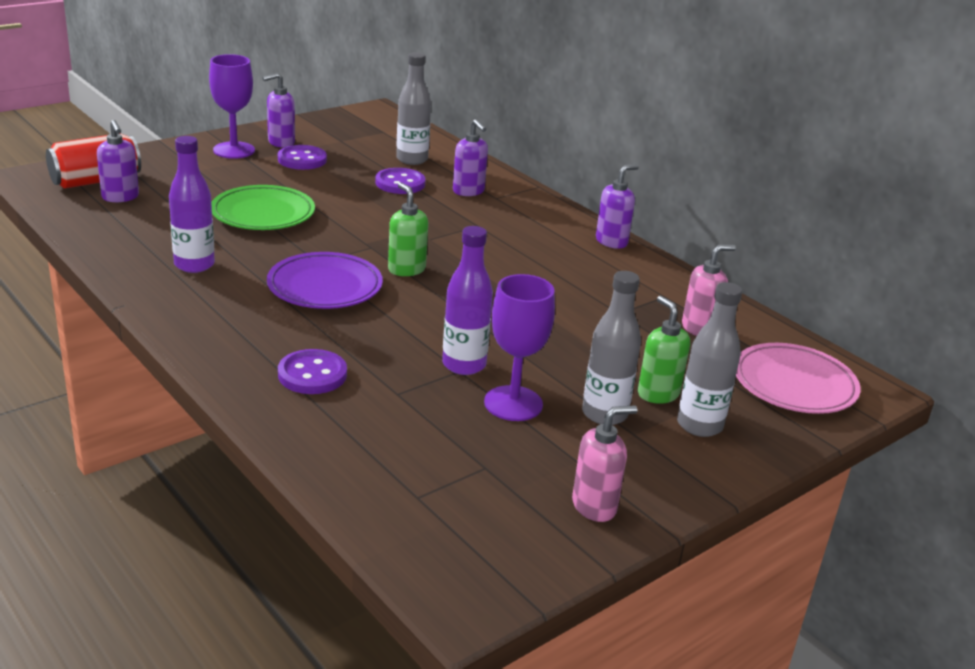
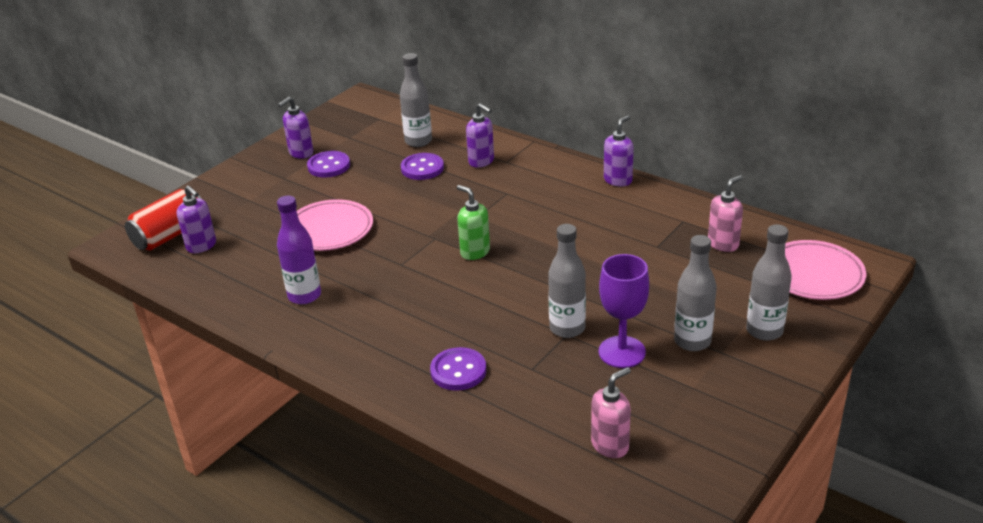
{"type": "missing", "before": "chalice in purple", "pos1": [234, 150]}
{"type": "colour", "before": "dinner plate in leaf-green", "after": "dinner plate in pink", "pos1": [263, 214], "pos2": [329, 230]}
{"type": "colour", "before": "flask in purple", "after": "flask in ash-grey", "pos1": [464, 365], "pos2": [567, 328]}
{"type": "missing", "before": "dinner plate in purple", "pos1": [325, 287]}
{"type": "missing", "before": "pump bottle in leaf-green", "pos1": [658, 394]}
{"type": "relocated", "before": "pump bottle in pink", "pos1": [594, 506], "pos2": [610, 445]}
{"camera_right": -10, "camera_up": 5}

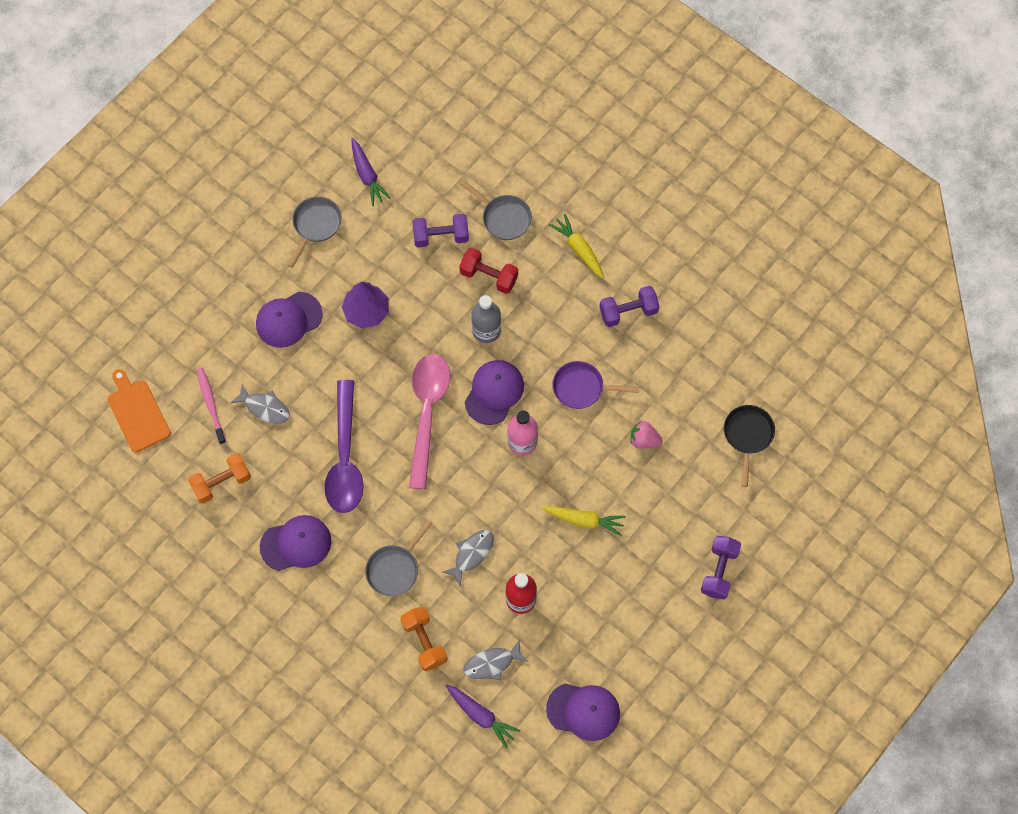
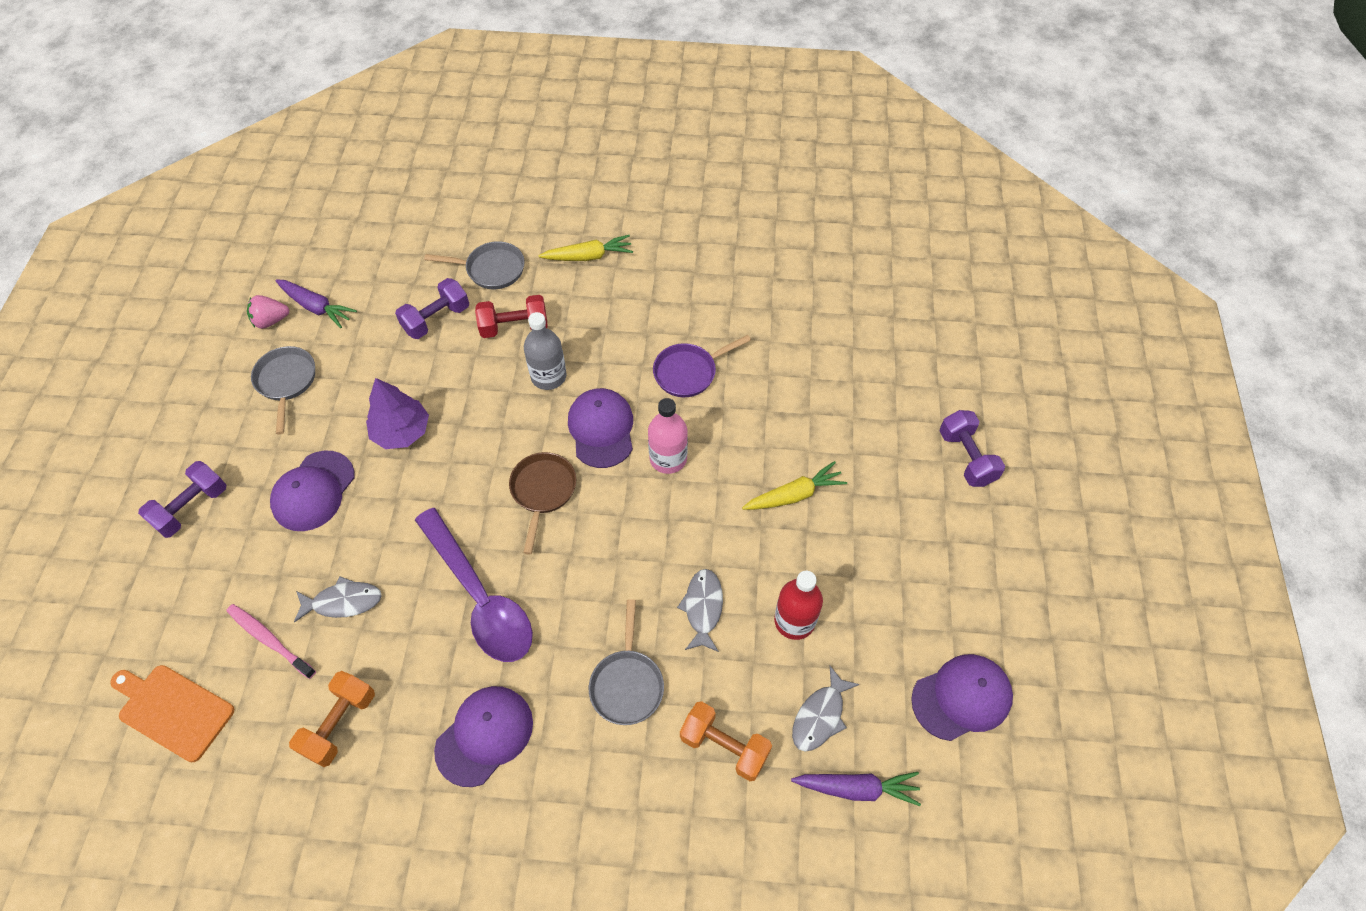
{"type": "spun", "before": "carrot in golden", "pos1": [579, 249], "pos2": [588, 256], "turn": 150}
{"type": "relocated", "before": "hand weight in purple", "pos1": [628, 312], "pos2": [192, 508]}
{"type": "exchanged", "before": "spoon in pink", "after": "pan in russet", "pos1": [427, 412], "pos2": [543, 491]}
{"type": "missing", "before": "pan in black", "pos1": [747, 436]}
{"type": "relocated", "before": "berry in pink", "pos1": [644, 440], "pos2": [271, 321]}
{"camera_right": -35, "camera_up": -10}

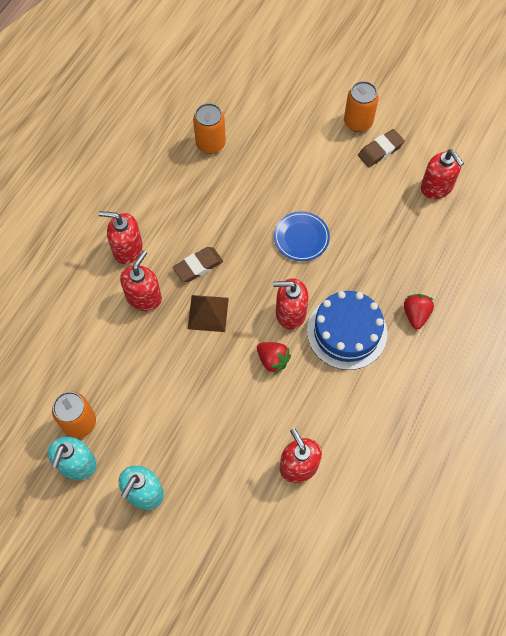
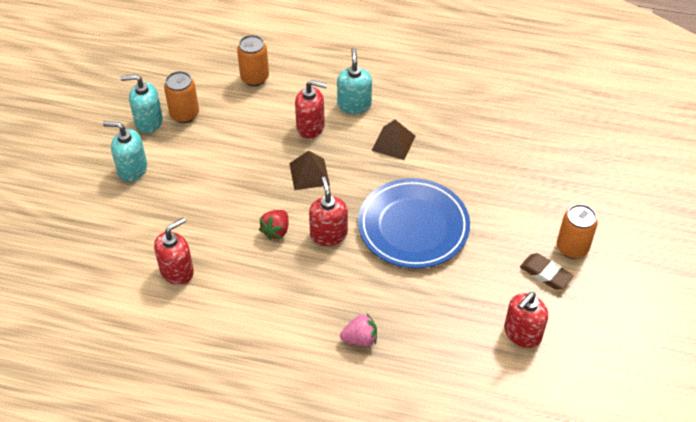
{"type": "relocated", "before": "soda can in orange", "pos1": [210, 144], "pos2": [254, 78]}
{"type": "colour", "before": "pump bottle in crimson", "after": "pump bottle in turquoise", "pos1": [127, 249], "pos2": [354, 105]}
{"type": "size", "before": "dinner plate in royal blue", "pos1": [301, 238], "pos2": [413, 227], "scale": 1.94}
{"type": "missing", "before": "gum eraser in russet", "pos1": [198, 266]}
{"type": "missing", "before": "cake in royal blue", "pos1": [347, 332]}
{"type": "colour", "before": "berry in crimson", "after": "berry in pink", "pos1": [415, 314], "pos2": [360, 339]}
{"type": "appeared", "after": "solid pyramid in russet", "pos2": [393, 143]}
{"camera_right": 75, "camera_up": -15}

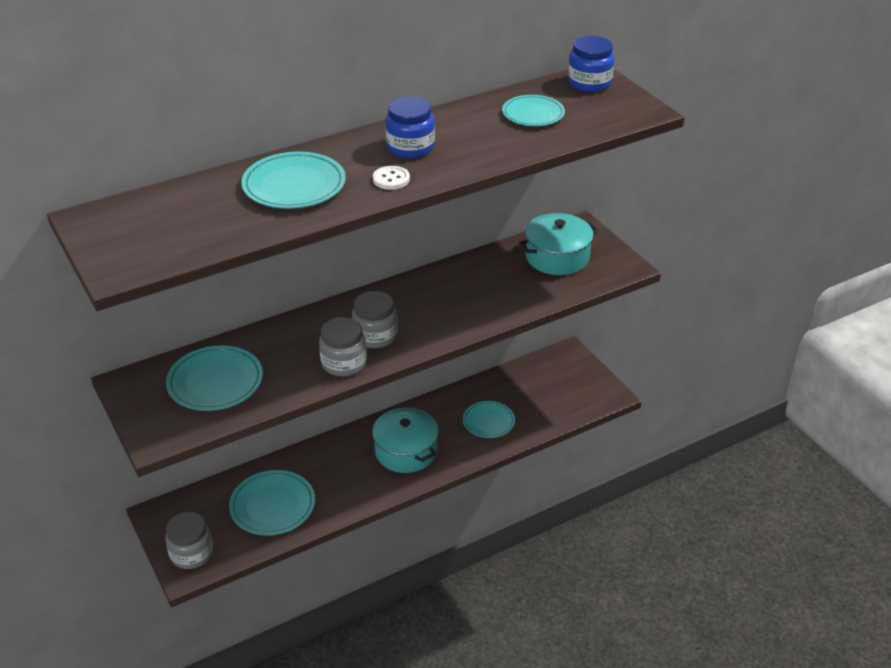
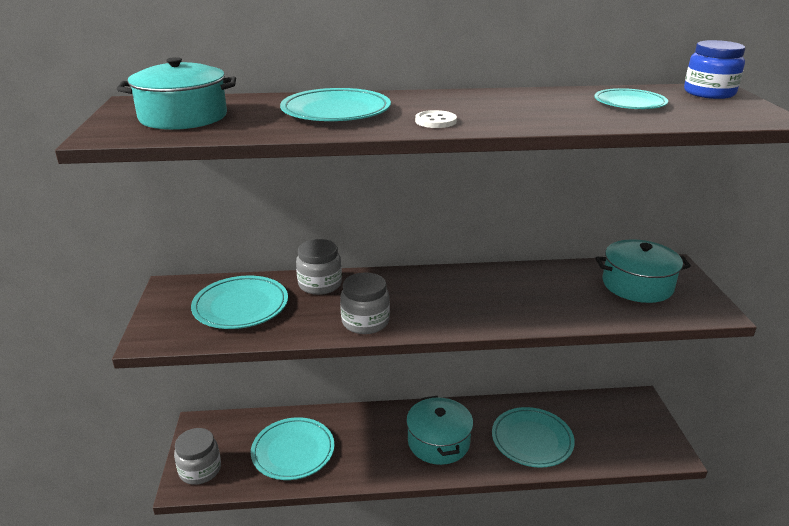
{"type": "missing", "before": "preserve jar in royal blue", "pos1": [410, 147]}
{"type": "relocated", "before": "preserve jar in ash-grey", "pos1": [375, 336], "pos2": [320, 284]}
{"type": "size", "before": "dinner plate in turquoise", "pos1": [488, 422], "pos2": [532, 440], "scale": 1.51}
{"type": "appeared", "after": "pot in turquoise", "pos2": [183, 117]}
{"camera_right": 25, "camera_up": -10}

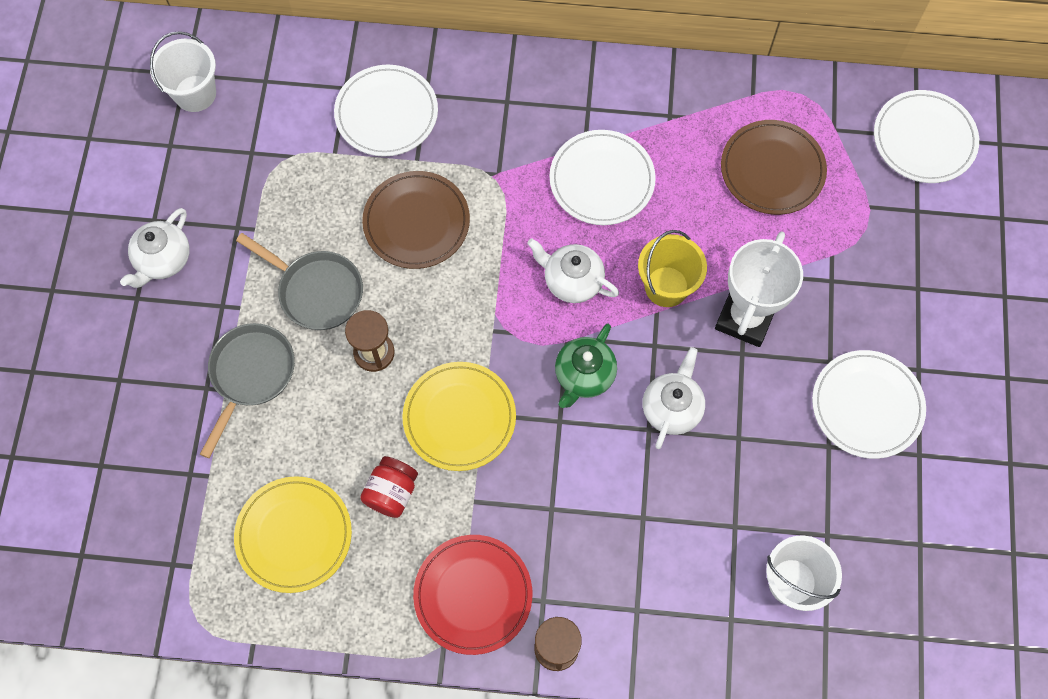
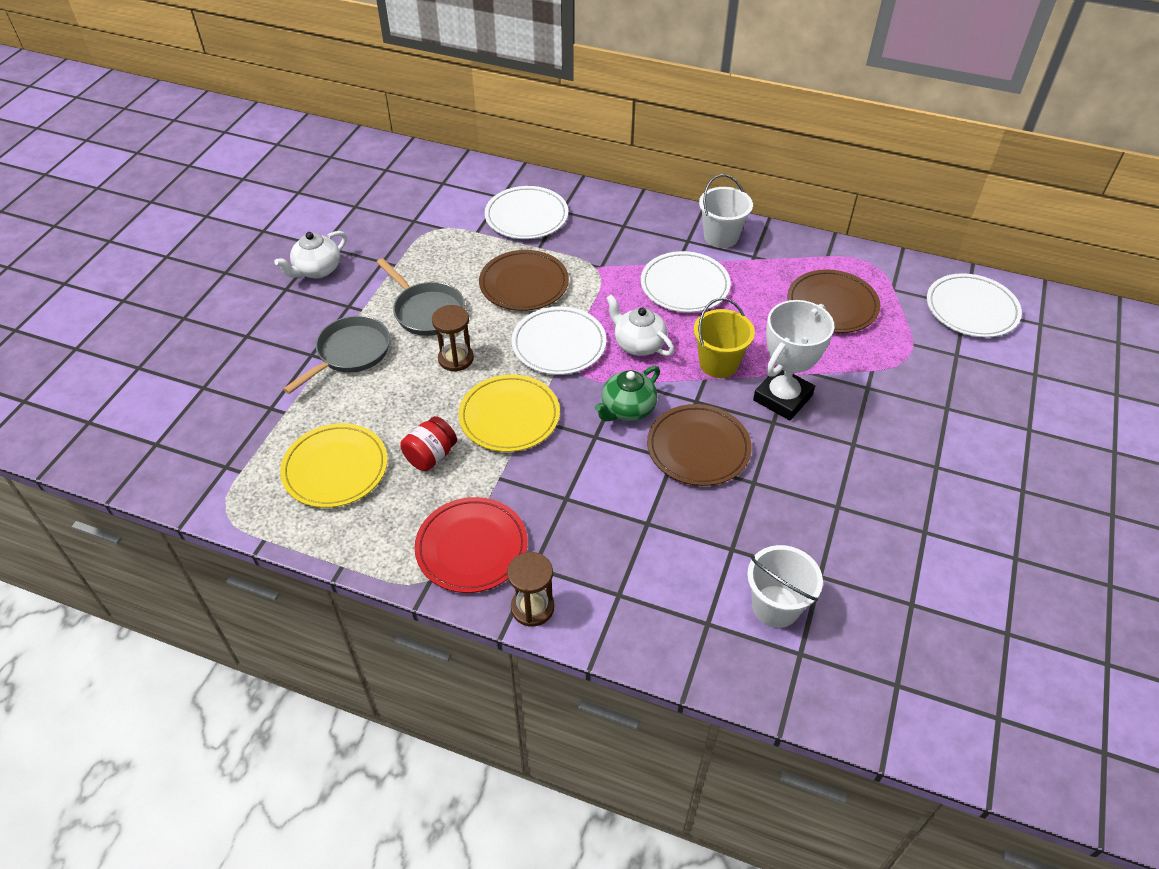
{"type": "relocated", "before": "pail in white", "pos1": [195, 93], "pos2": [721, 236]}
{"type": "exchanged", "before": "teapot in white", "after": "dinner plate in russet", "pos1": [672, 408], "pos2": [698, 448]}
{"type": "relocated", "before": "dinner plate in white", "pos1": [867, 406], "pos2": [559, 344]}
{"camera_right": 15, "camera_up": -20}

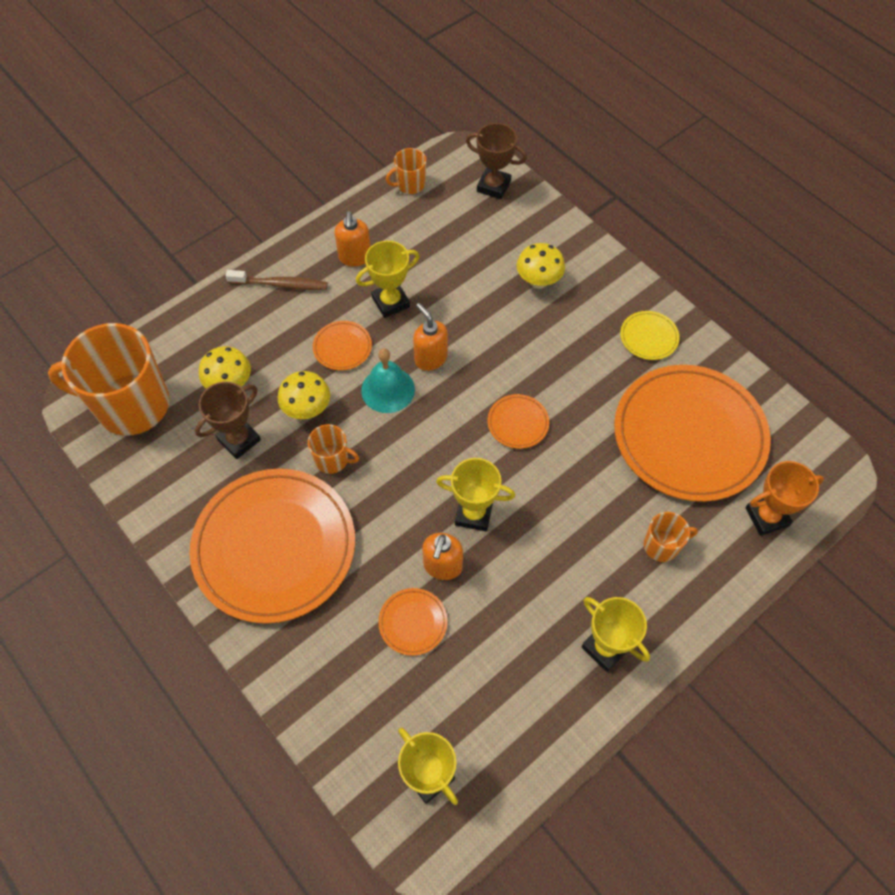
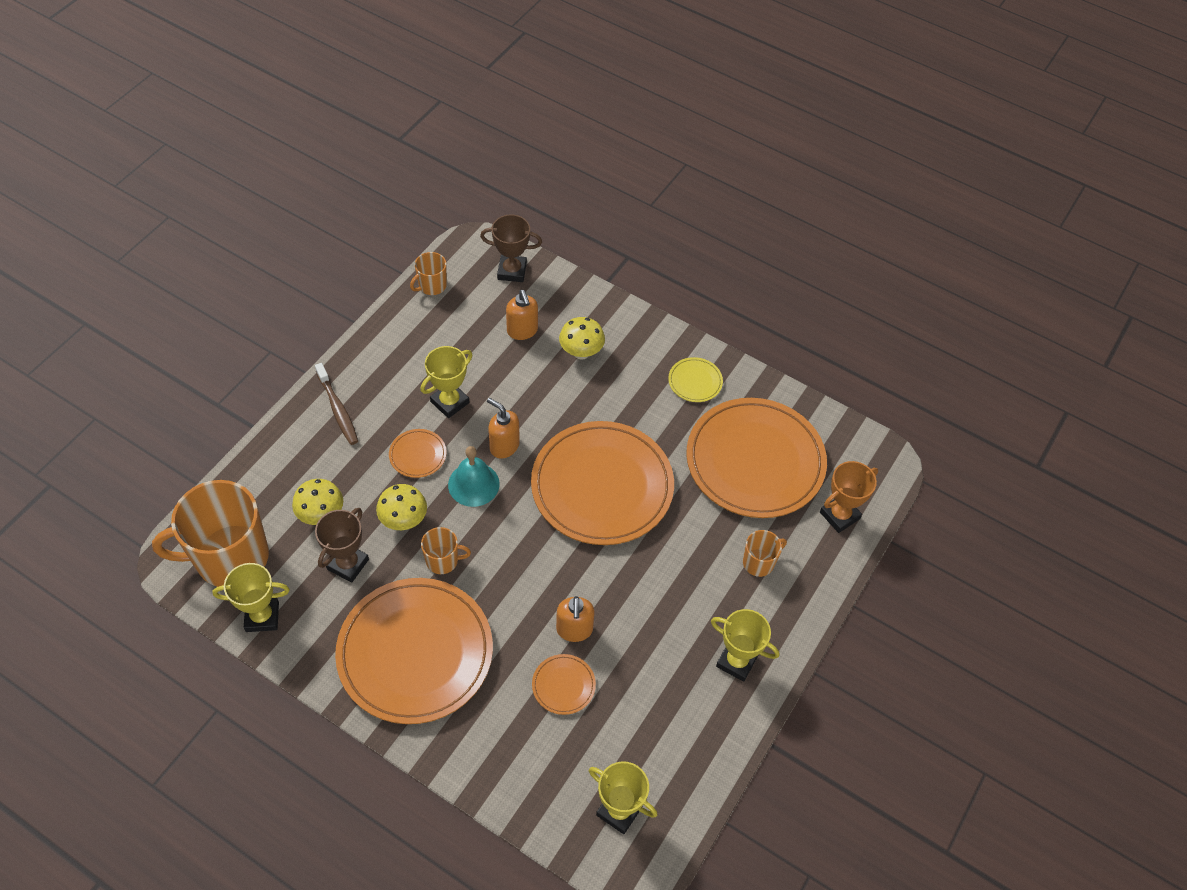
{"type": "relocated", "before": "pump bottle in orange", "pos1": [355, 257], "pos2": [522, 331]}
{"type": "spun", "before": "dental brush in russet", "pos1": [280, 284], "pos2": [337, 409], "turn": 75}
{"type": "size", "before": "dinner plate in orange", "pos1": [518, 423], "pos2": [602, 486], "scale": 2.47}
{"type": "relocated", "before": "trophy in golden", "pos1": [473, 514], "pos2": [262, 617]}
{"camera_right": -20, "camera_up": -5}

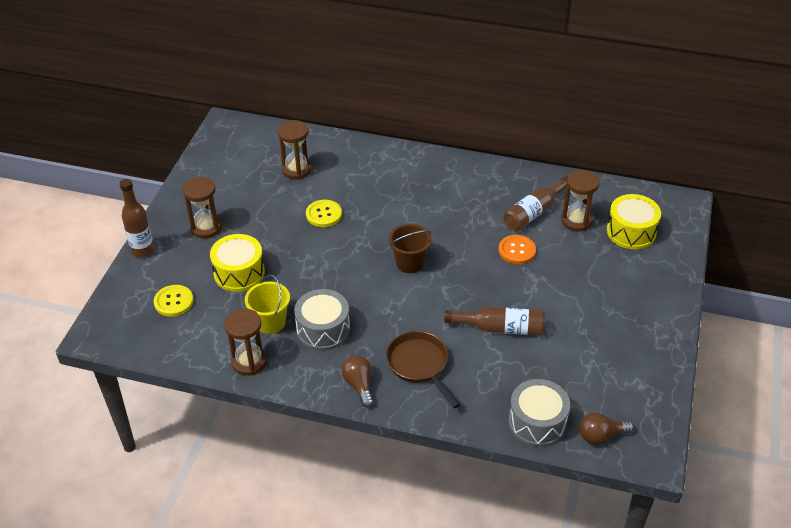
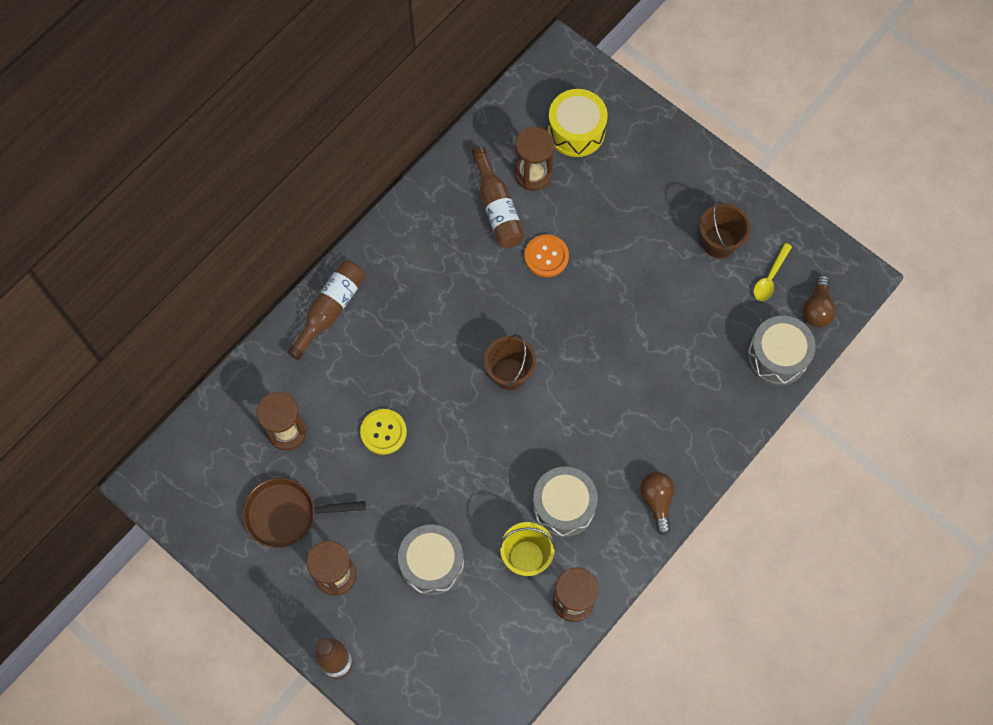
{"type": "colour", "before": "drum in golden", "after": "drum in ash-grey", "pos1": [239, 273], "pos2": [432, 564]}
{"type": "missing", "before": "sewing button in golden", "pos1": [173, 301]}
{"type": "relocated", "before": "flask in russet", "pos1": [500, 328], "pos2": [330, 310]}
{"type": "relocated", "before": "pan in russet", "pos1": [419, 365], "pos2": [287, 514]}
{"type": "spun", "before": "lightbulb in russet", "pos1": [359, 385], "pos2": [657, 501], "turn": 75}
{"type": "appeared", "after": "pail in russet", "pos2": [719, 243]}
{"type": "appeared", "after": "spoon in golden", "pos2": [770, 277]}
{"camera_right": -65, "camera_up": 25}

